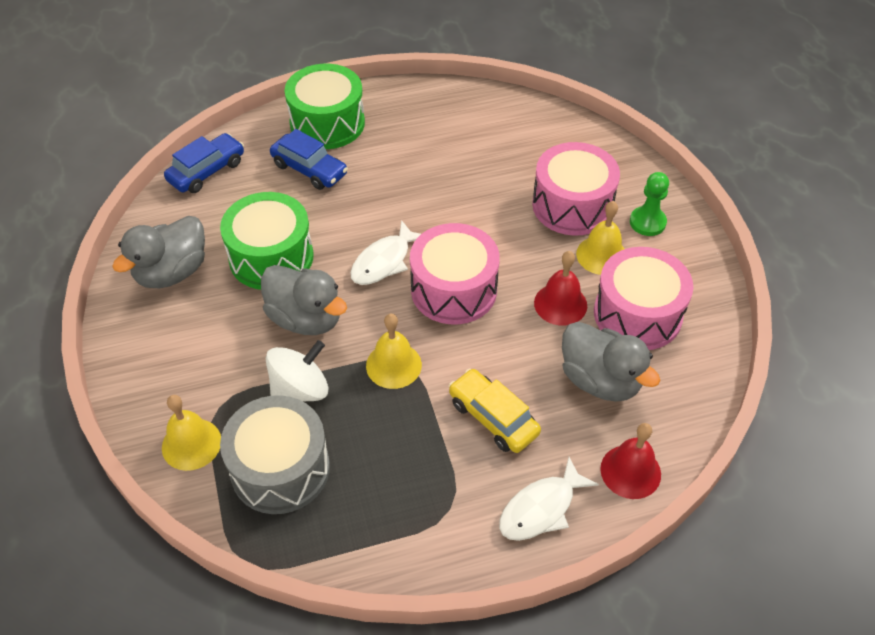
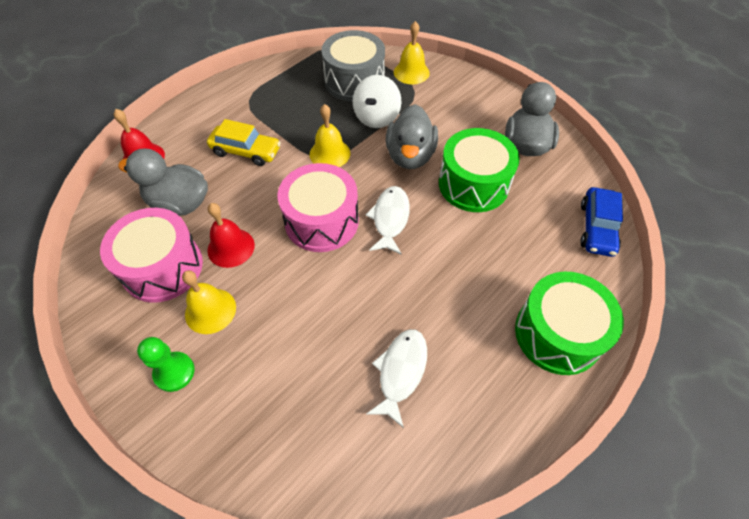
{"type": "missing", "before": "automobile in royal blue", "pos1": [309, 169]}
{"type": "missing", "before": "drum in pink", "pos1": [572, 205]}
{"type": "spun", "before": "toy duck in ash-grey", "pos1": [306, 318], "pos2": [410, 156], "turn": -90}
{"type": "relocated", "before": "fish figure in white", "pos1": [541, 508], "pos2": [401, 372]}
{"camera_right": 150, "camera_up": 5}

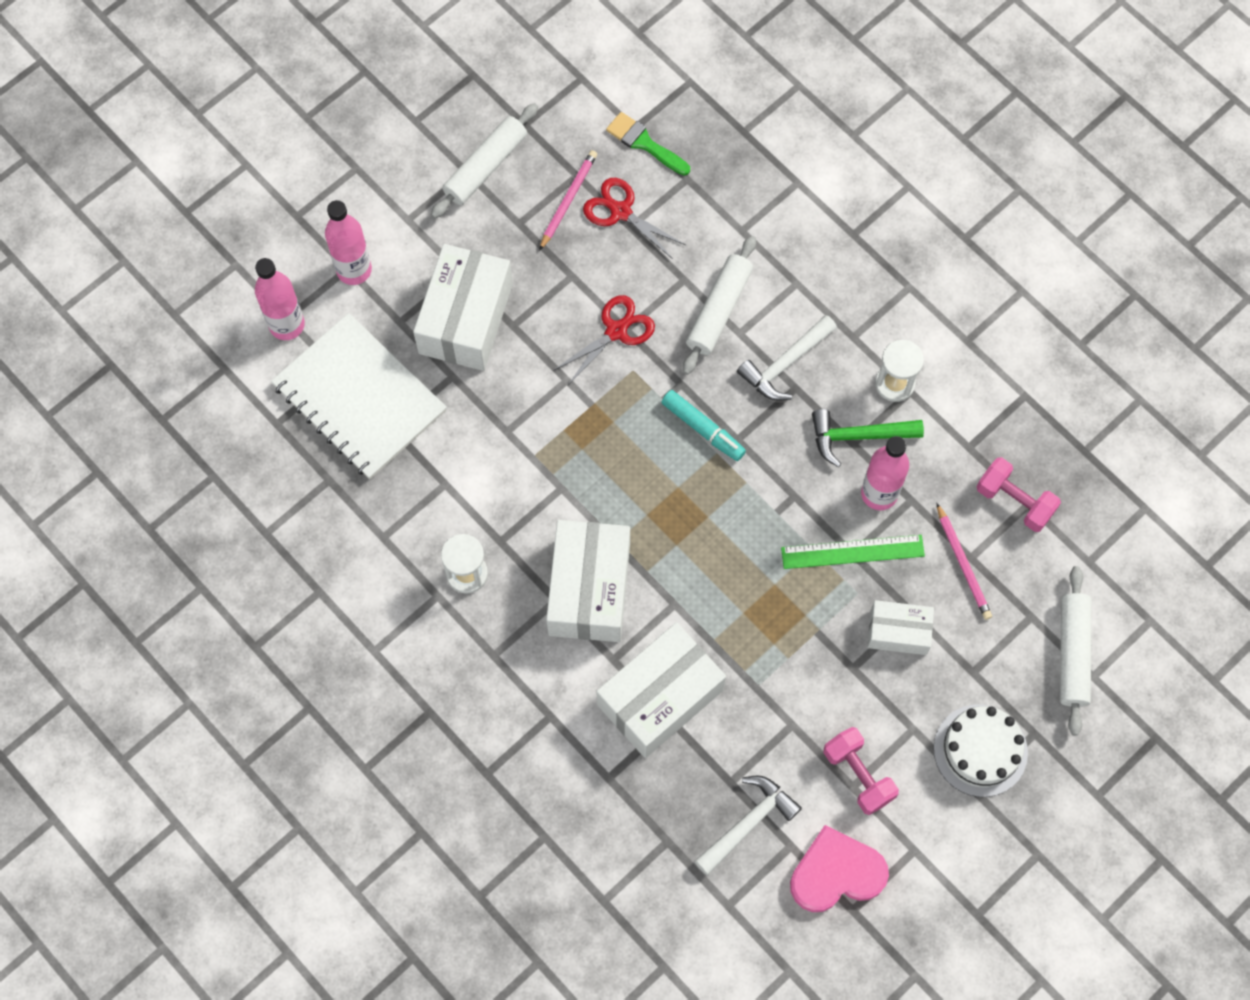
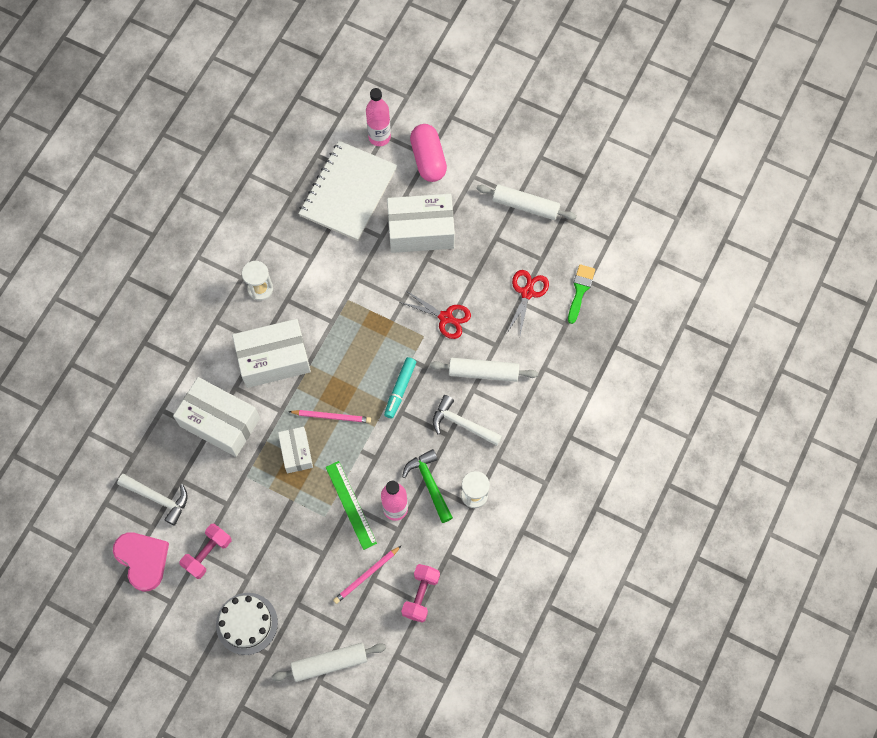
{"type": "relocated", "before": "pencil in pink", "pos1": [568, 200], "pos2": [331, 416]}
{"type": "exchanged", "before": "flask in pink", "after": "pill shape in pink", "pos1": [354, 270], "pos2": [428, 159]}
{"type": "relocated", "before": "box in white", "pos1": [898, 632], "pos2": [296, 452]}
{"camera_right": 70, "camera_up": 0}

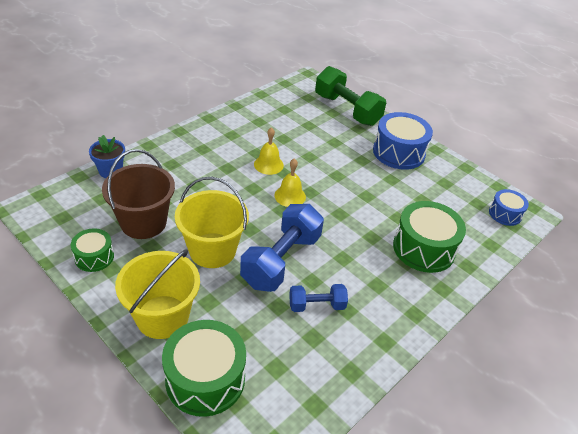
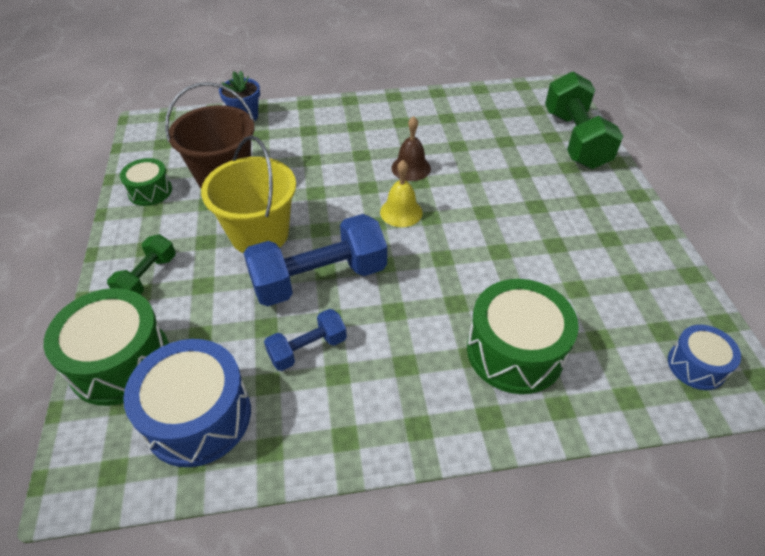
{"type": "relocated", "before": "drum in royal blue", "pos1": [398, 152], "pos2": [198, 416]}
{"type": "colour", "before": "bell in golden", "after": "bell in russet", "pos1": [268, 164], "pos2": [411, 168]}
{"type": "exchanged", "before": "pail in golden", "after": "hand weight in leaf-green", "pos1": [162, 317], "pos2": [147, 277]}
{"type": "spun", "before": "hand weight in royal blue", "pos1": [316, 305], "pos2": [307, 349], "turn": -60}
{"camera_right": 40, "camera_up": 5}

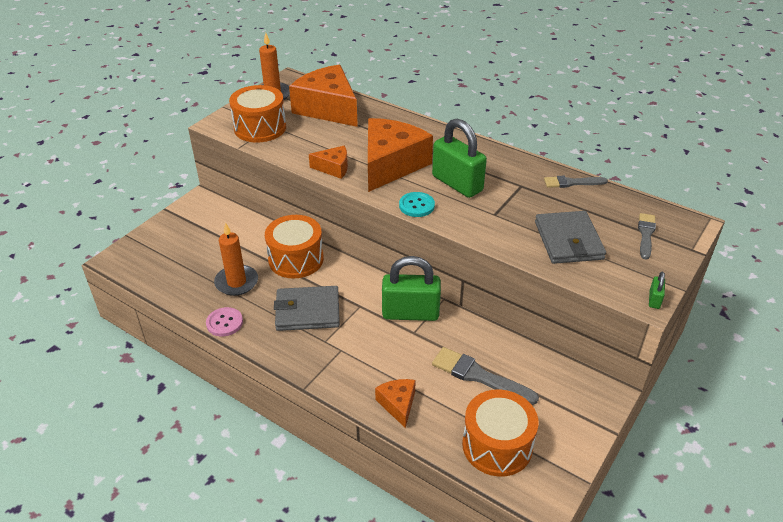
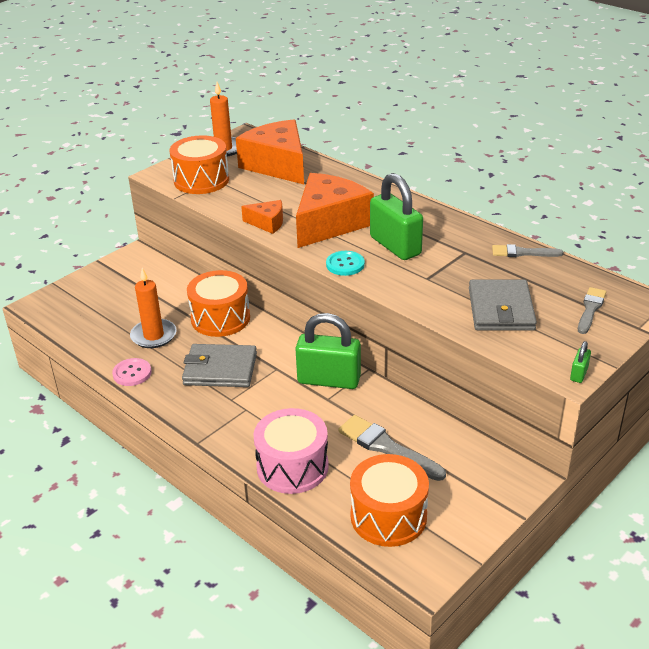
{"type": "exchanged", "before": "piece of cheese in orange", "after": "drum in pink", "pos1": [398, 404], "pos2": [292, 467]}
{"camera_right": 10, "camera_up": -5}

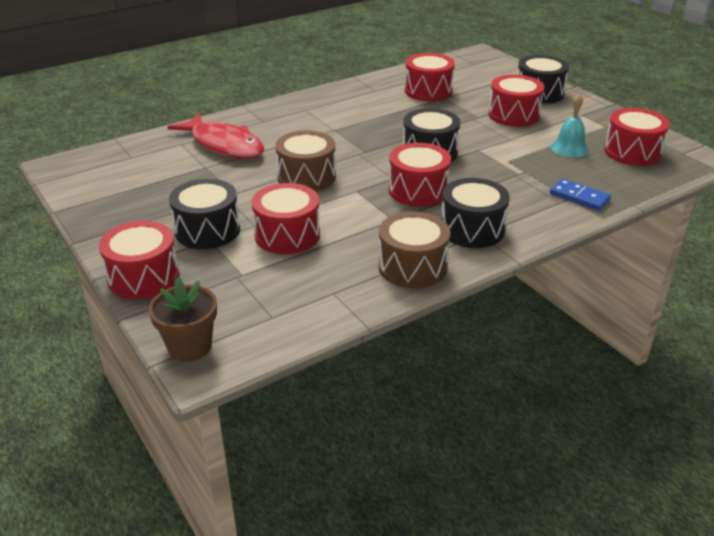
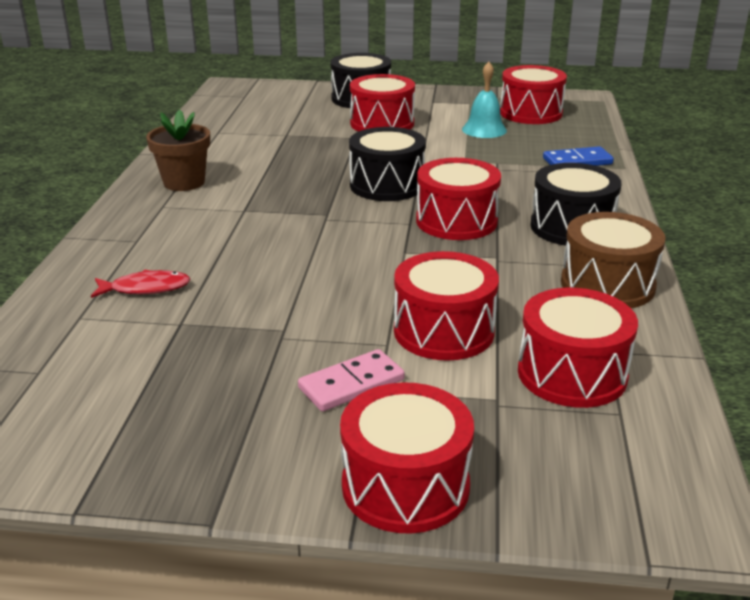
{"type": "relocated", "before": "drum in crimson", "pos1": [428, 91], "pos2": [572, 374]}
{"type": "size", "before": "fish figure in crimson", "pos1": [224, 145], "pos2": [146, 288], "scale": 0.48}
{"type": "missing", "before": "drum in russet", "pos1": [306, 177]}
{"type": "exchanged", "before": "drum in black", "after": "domino in pink", "pos1": [207, 230], "pos2": [351, 384]}
{"type": "relocated", "before": "potted plant in russet", "pos1": [190, 346], "pos2": [184, 182]}
{"camera_right": -50, "camera_up": -5}

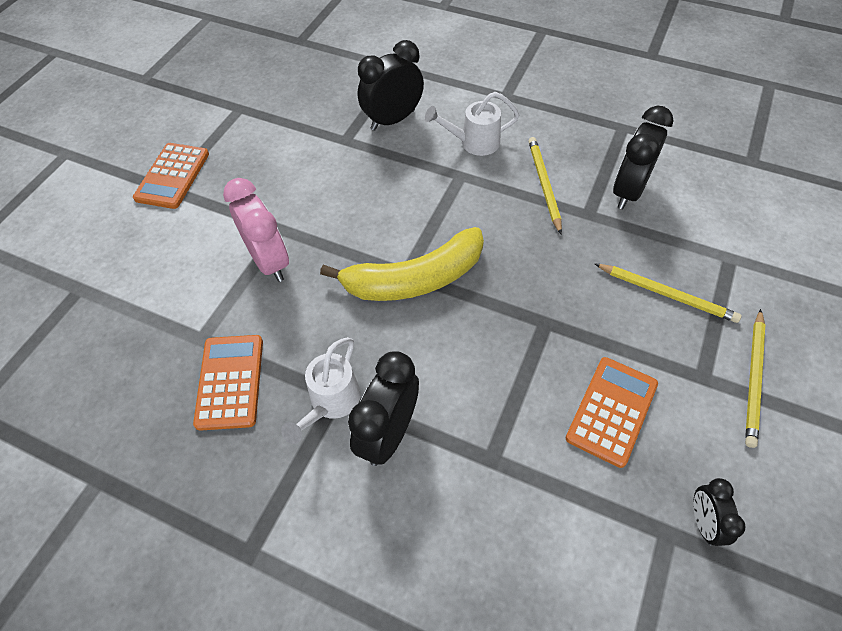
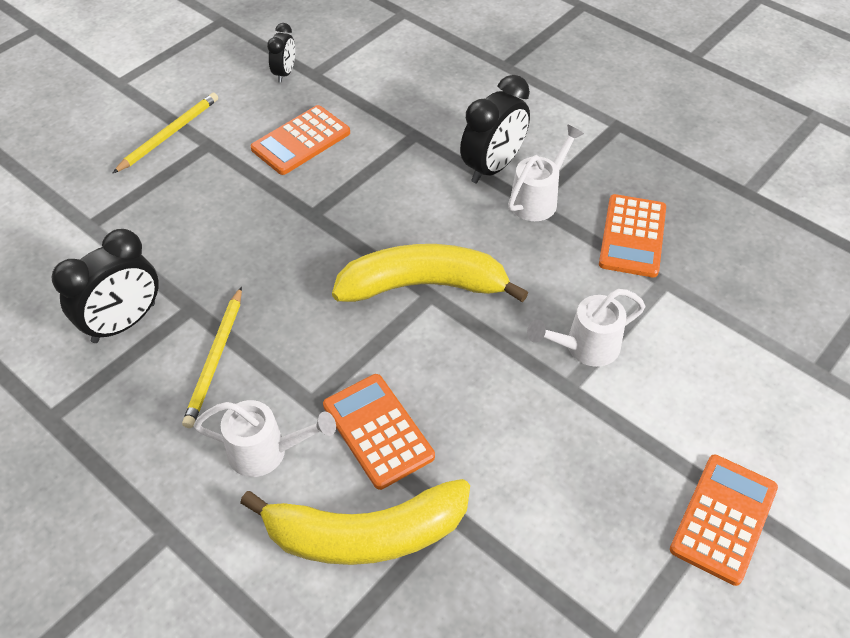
{"type": "exchanged", "before": "alarm clock in black", "after": "banana fruit in golden", "pos1": [393, 120], "pos2": [365, 533]}
{"type": "exchanged", "before": "alarm clock in pink", "after": "watering pot in white", "pos1": [269, 261], "pos2": [585, 347]}
{"type": "missing", "before": "pencil in golden", "pos1": [666, 294]}
{"type": "appeared", "after": "pocket calculator in orange", "pos2": [378, 431]}
{"camera_right": -165, "camera_up": -5}

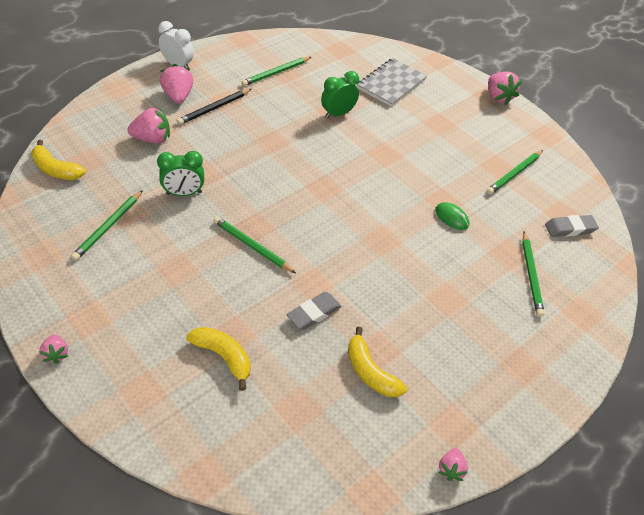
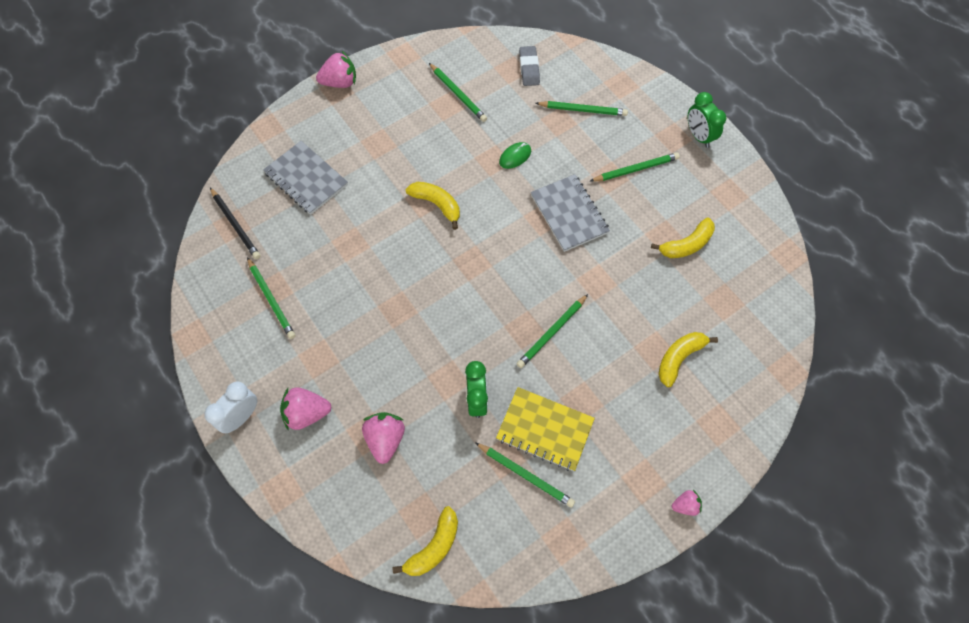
{"type": "relocated", "before": "alarm clock in leaf-green", "pos1": [338, 114], "pos2": [698, 136]}
{"type": "relocated", "before": "pencil in black", "pos1": [214, 108], "pos2": [235, 225]}
{"type": "missing", "before": "gum eraser in ash-grey", "pos1": [314, 313]}
{"type": "missing", "before": "berry in pink", "pos1": [450, 469]}
{"type": "appeared", "after": "pencil in leaf-green", "pos2": [635, 169]}
{"type": "appeared", "after": "exercise book in ash-grey", "pos2": [569, 214]}
{"type": "appeared", "after": "banana fruit in golden", "pos2": [437, 204]}
{"type": "appeared", "after": "exercise book in golden", "pos2": [545, 429]}
{"camera_right": -80, "camera_up": 15}

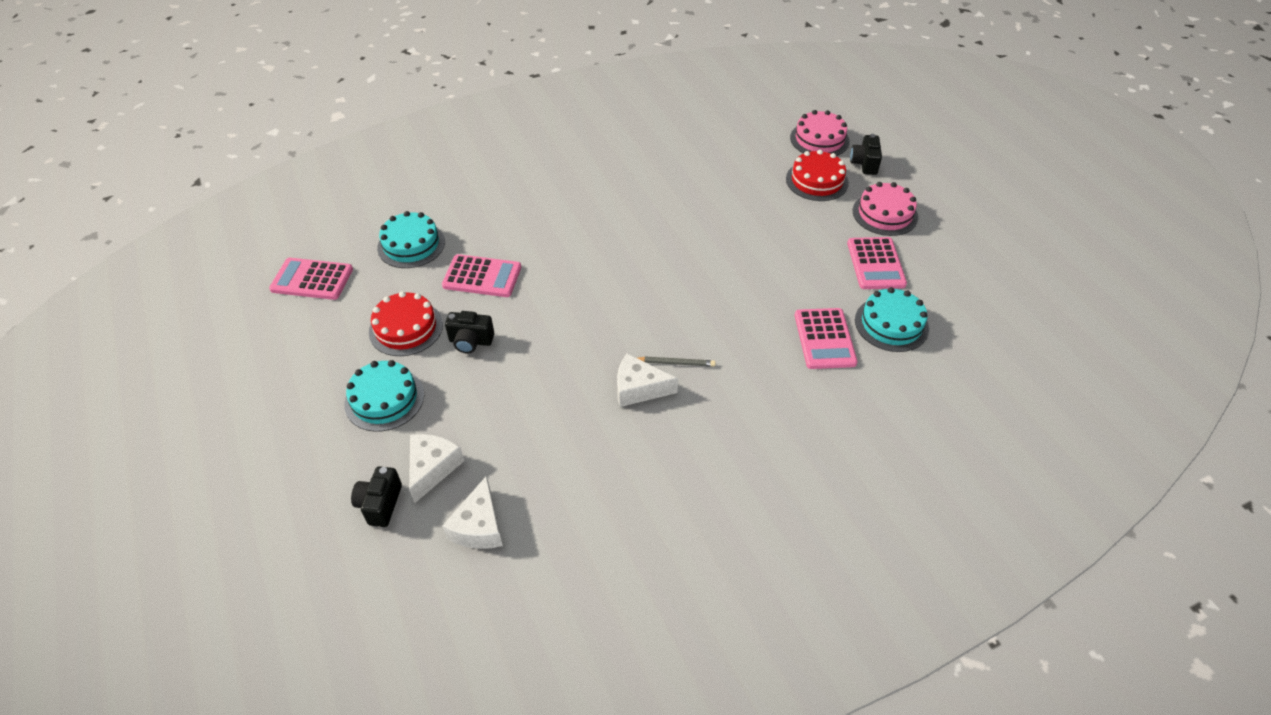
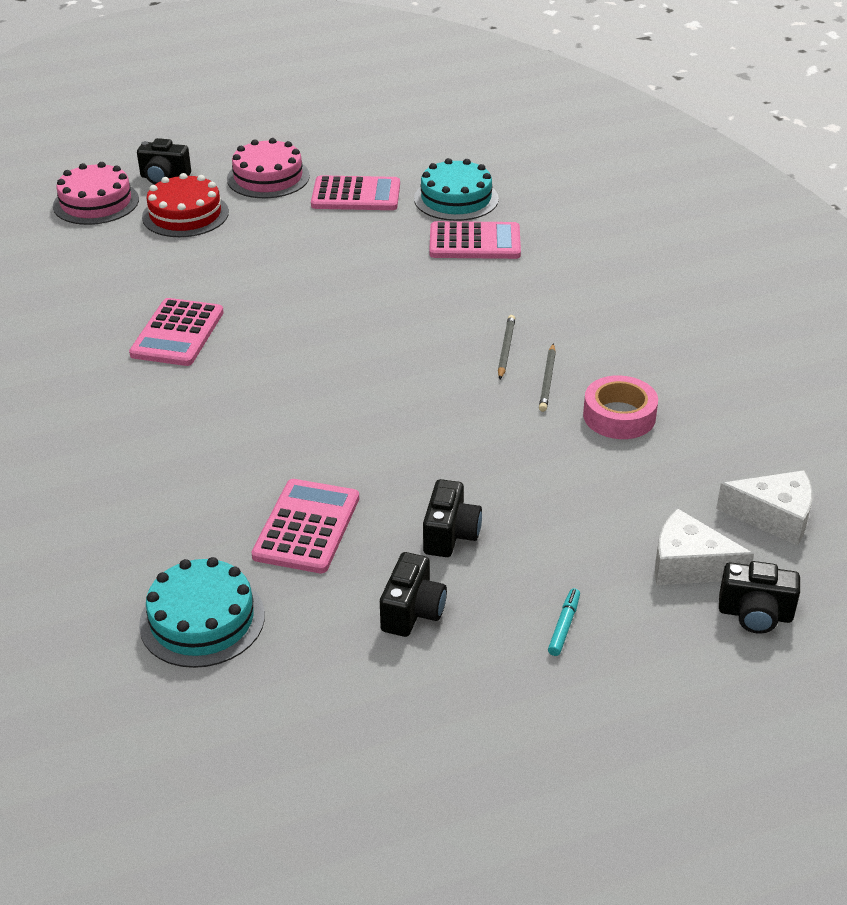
{"type": "relocated", "before": "pocket calculator in pink", "pos1": [312, 279], "pos2": [177, 333]}
{"type": "exchanged", "before": "cake in crimson", "after": "photo camera in black", "pos1": [406, 328], "pos2": [412, 612]}
{"type": "exchanged", "before": "piece of cheese in white", "after": "pencil in ash-grey", "pos1": [639, 388], "pos2": [547, 380]}
{"type": "exchanged", "before": "cake in turquoise", "after": "marker in turquoise", "pos1": [384, 399], "pos2": [564, 626]}
{"type": "appeared", "after": "roll of tape in pink", "pos2": [619, 416]}
{"camera_right": -85, "camera_up": -10}

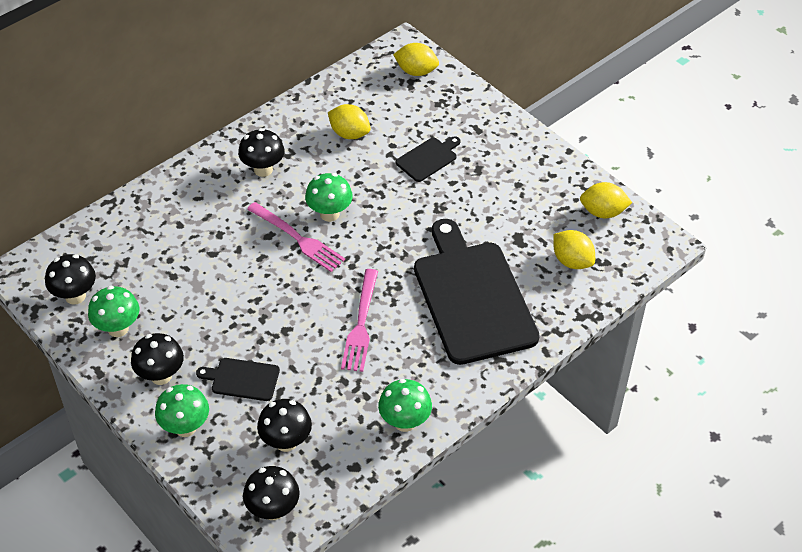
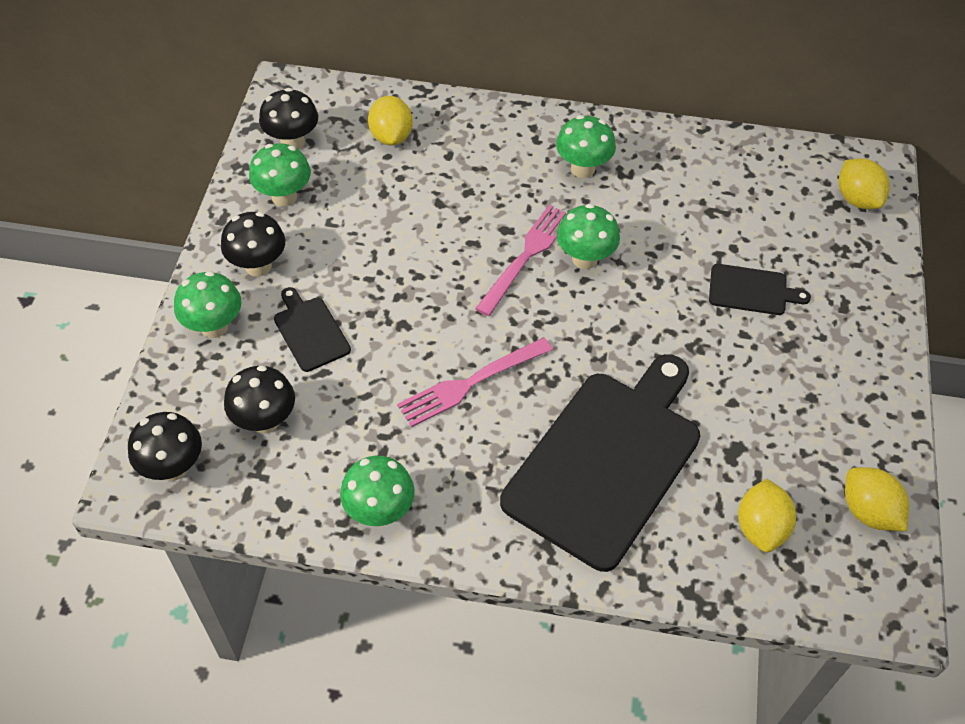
{"type": "relocated", "before": "lemon in golden", "pos1": [349, 134], "pos2": [391, 136]}
{"type": "colour", "before": "fungus in black", "after": "fungus in leaf-green", "pos1": [263, 169], "pos2": [582, 169]}
{"type": "spun", "before": "fork in pink", "pos1": [298, 239], "pos2": [526, 256], "turn": -150}
{"camera_right": 50, "camera_up": 5}

